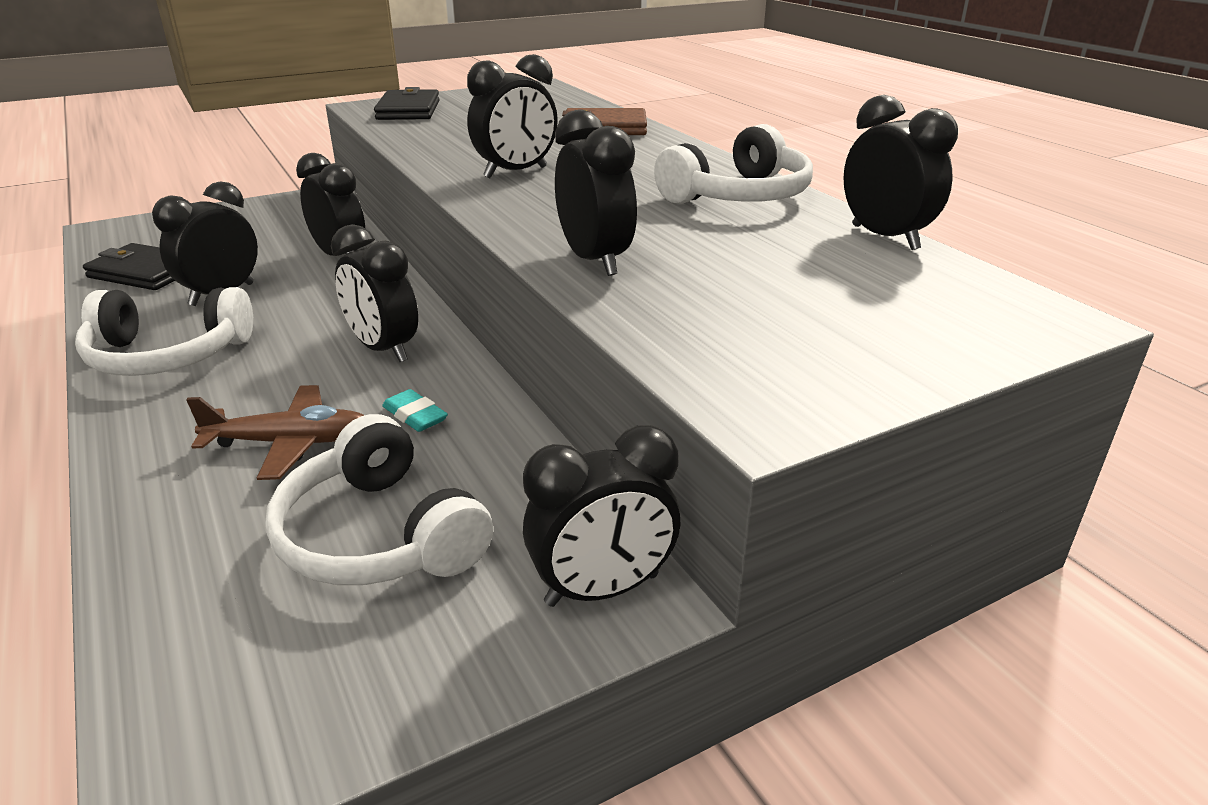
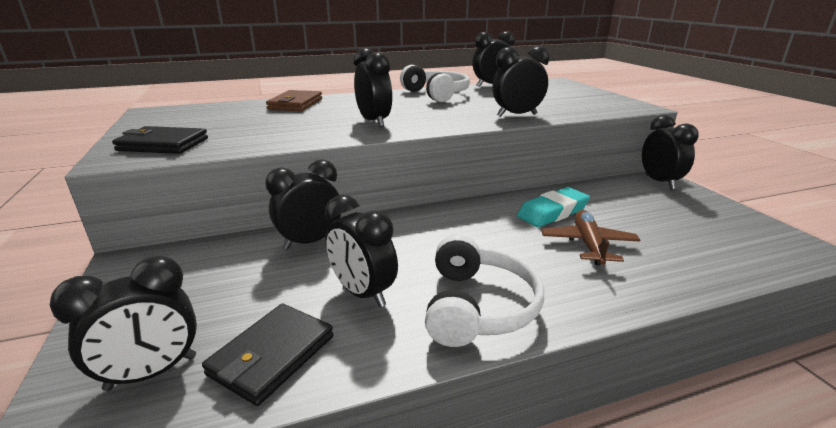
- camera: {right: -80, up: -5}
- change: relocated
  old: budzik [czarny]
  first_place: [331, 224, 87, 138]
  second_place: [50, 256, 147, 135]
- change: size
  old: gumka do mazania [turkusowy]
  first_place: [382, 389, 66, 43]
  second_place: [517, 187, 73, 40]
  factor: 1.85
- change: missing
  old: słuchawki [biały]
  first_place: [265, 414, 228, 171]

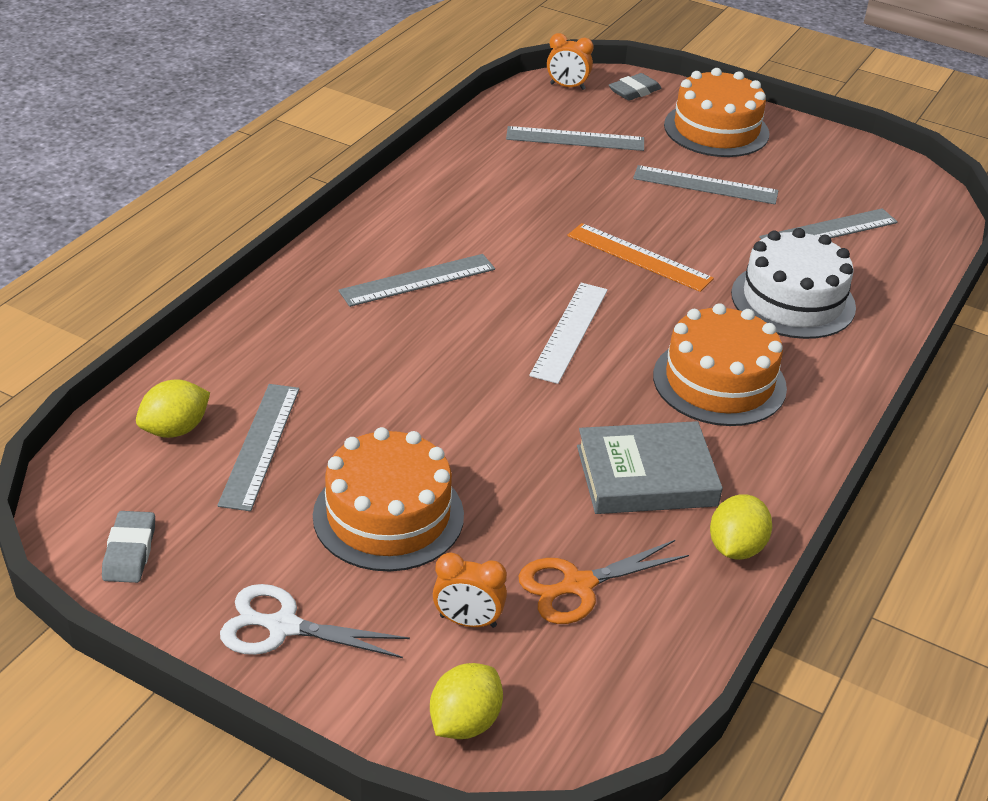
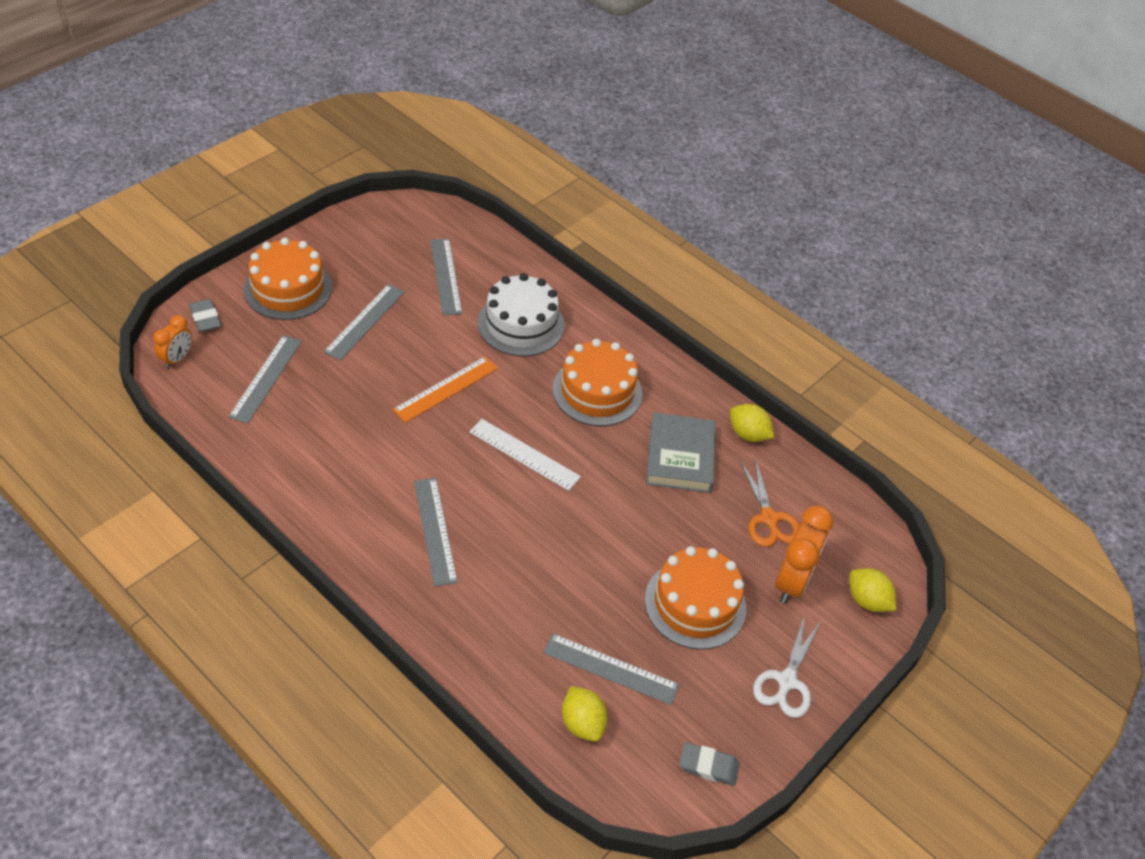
- camera: {right: -80, up: 10}
- change: size
  old: budzik [pomarańczowy]
  first_place: [433, 552, 74, 76]
  second_place: [775, 506, 59, 97]
  factor: 1.71

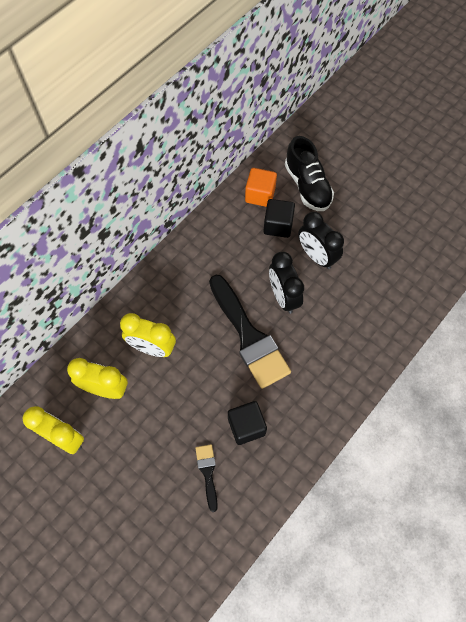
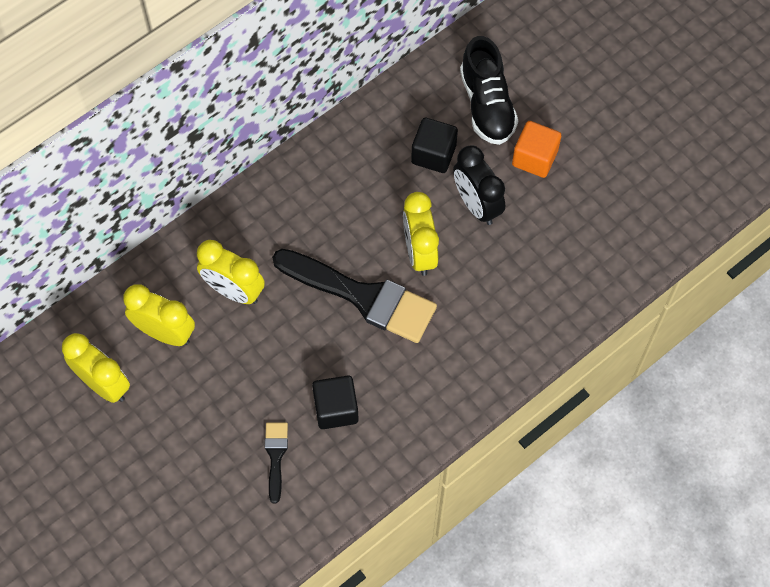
- camera: {right: 10, up: 0}
- change: spun
  old: pędzel [czarny]
  first_place: [209, 275, 82, 114]
  second_place: [272, 249, 165, 94]
  degrees: -45
- change: colour
  old: budzik [czarny]
  new: budzik [żółty]
  first_place: [269, 252, 35, 62]
  second_place: [403, 192, 36, 84]
- change: relocated
  old: sześcian [pomarańczowy]
  first_place: [245, 168, 32, 39]
  second_place: [512, 121, 49, 57]

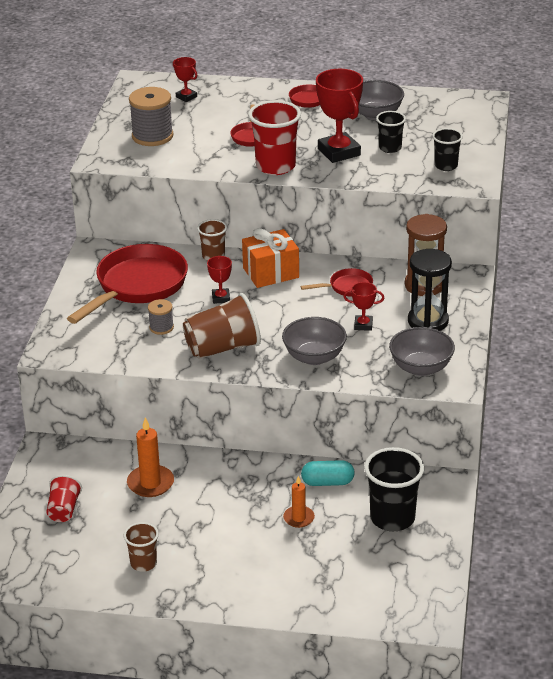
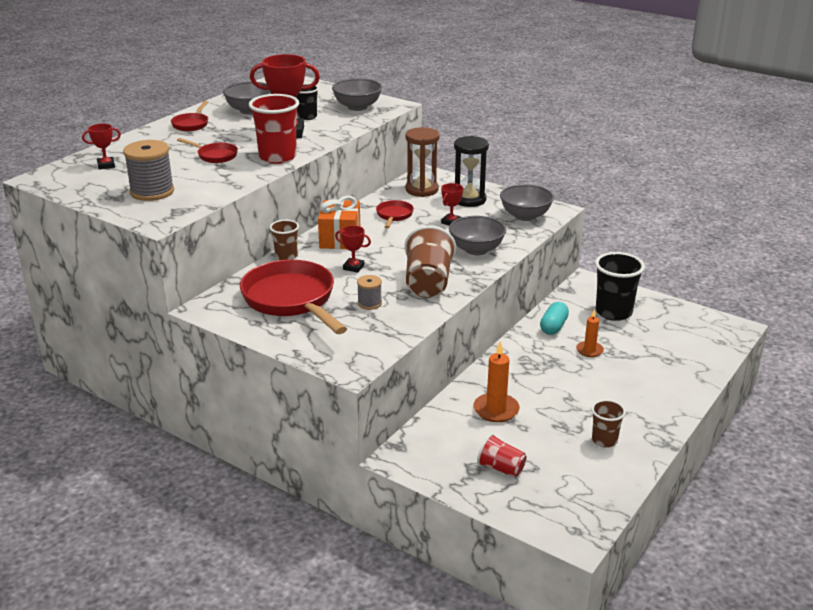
- camera: {right: -65, up: -5}
- change: exchanged
  old: szklanka [czarny]
  new: miska [szary]
  first_place: [432, 128, 31, 43]
  second_place: [332, 78, 50, 33]

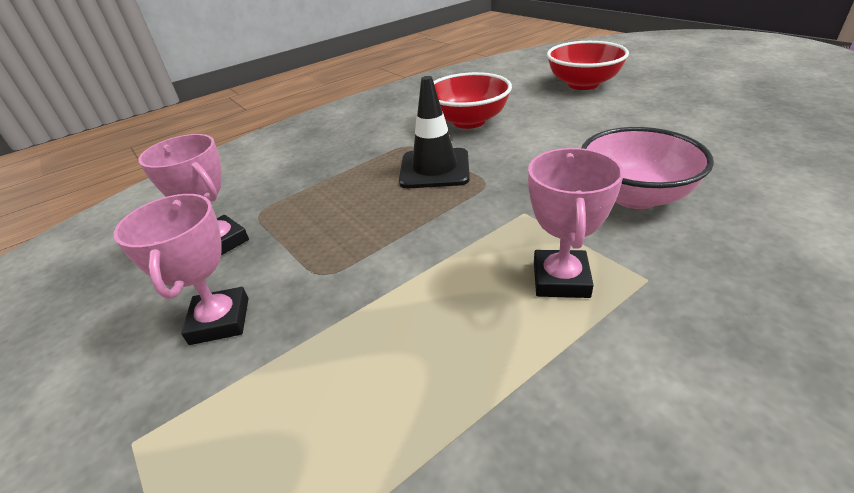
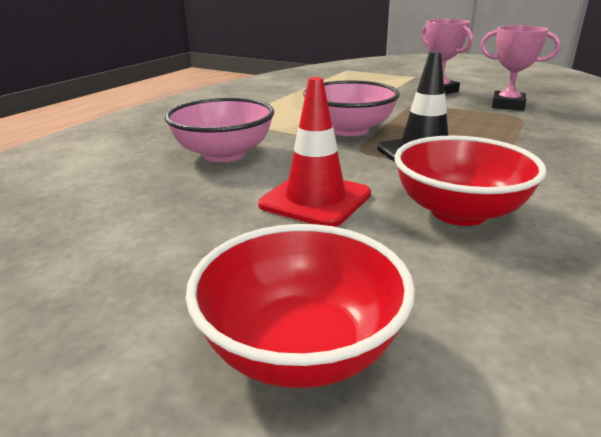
- camera: {right: 155, up: -10}
- change: appeared
  new: pachołek [czerwony]
  second_place: [258, 77, 113, 150]
- change: appeared
  new: miska [różowy]
  second_place: [303, 80, 97, 56]
- change: missing
  old: puchar [różowy]
  first_place: [528, 148, 96, 150]

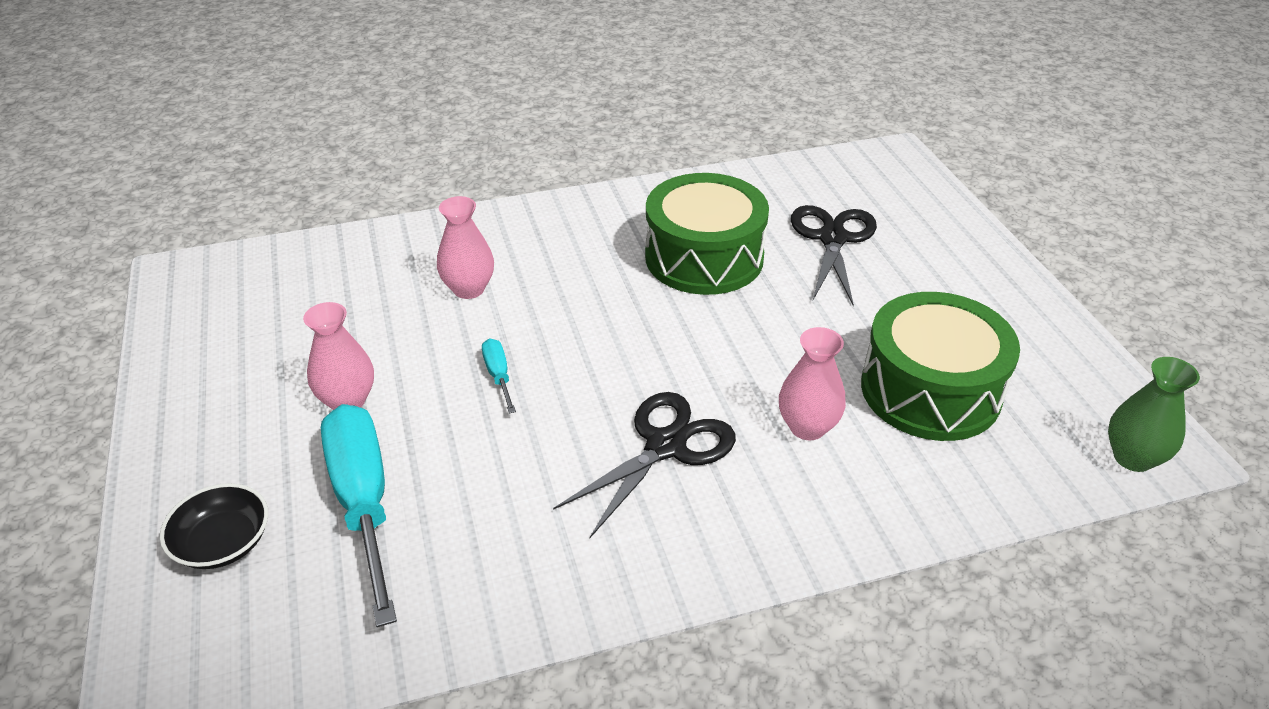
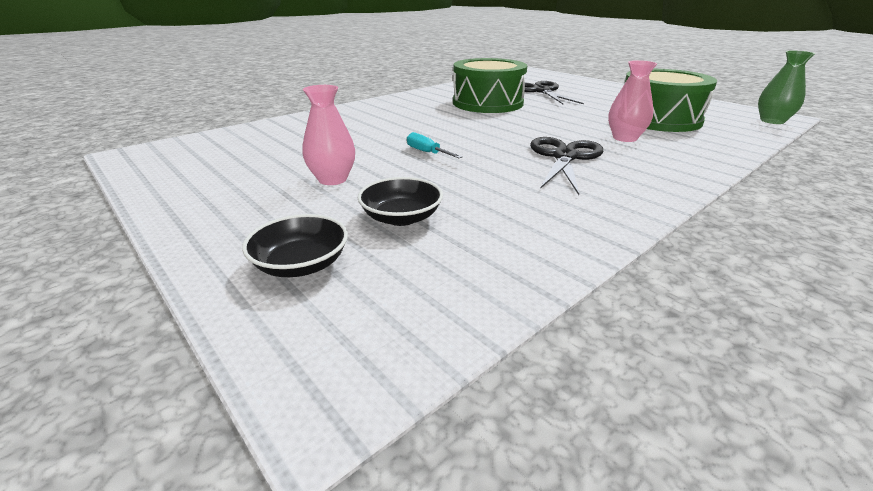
- camera: {right: -25, up: -10}
- change: exchanged
  old: śrubokręt [turkusowy]
  new: miska [czarny]
  first_place: [321, 404, 76, 223]
  second_place: [358, 177, 85, 49]
- change: missing
  old: wazon [różowy]
  first_place: [437, 196, 57, 103]

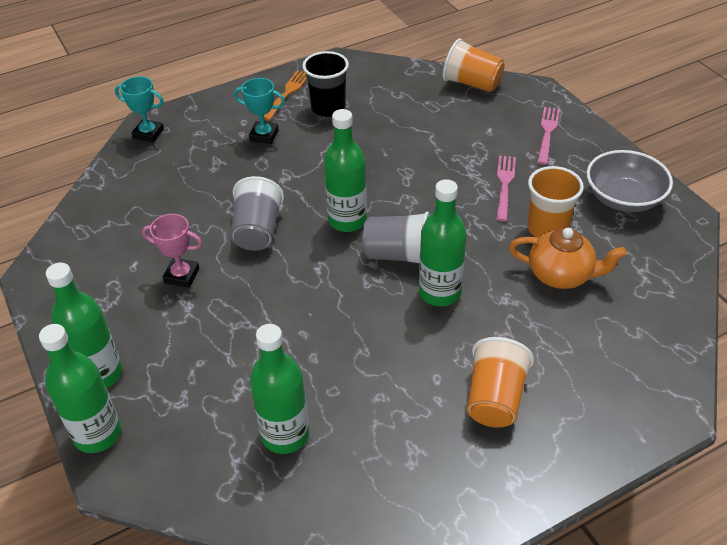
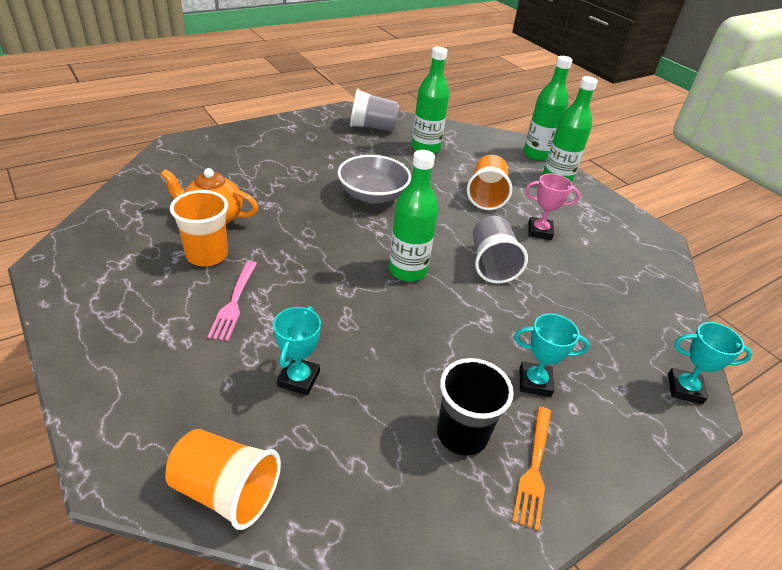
- camera: {right: 170, up: -5}
- change: appeared
  new: puchar [turkusowy]
  second_place: [273, 306, 48, 89]
- change: relocated
  old: miska [szary]
  first_place: [587, 150, 86, 62]
  second_place: [337, 155, 74, 49]
- change: relocated
  old: szklanka [szary]
  first_place: [362, 212, 68, 51]
  second_place: [350, 88, 49, 43]
- change: relocated
  old: szklanka [pomarańczowy]
  first_place: [467, 337, 67, 91]
  second_place: [467, 155, 45, 55]
- change: missing
  old: butelka [zielony]
  first_place: [419, 179, 48, 127]
- change: missing
  old: widelec [różowy]
  first_place: [537, 107, 23, 58]

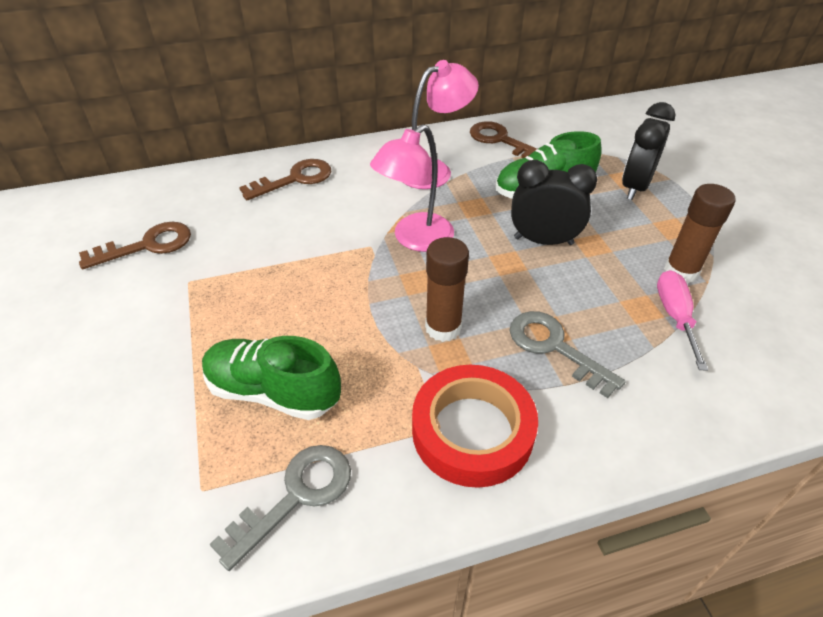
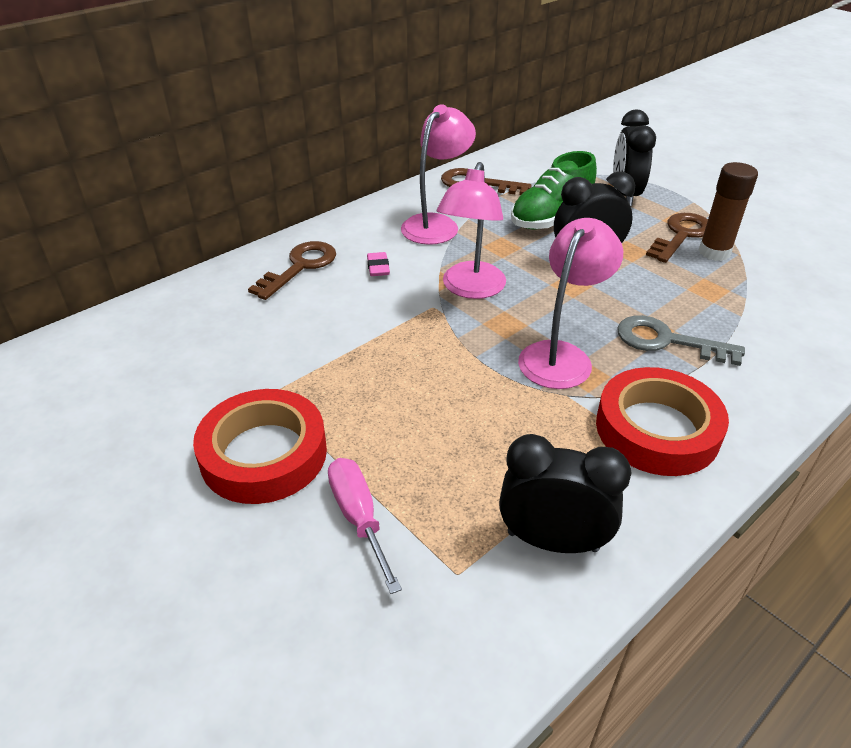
- camera: {right: -25, up: -5}
- change: appeared
  new: taśma klejąca [czerwony]
  second_place: [193, 389, 134, 115]
- change: relocated
  old: śrubokręt [różowy]
  first_place: [657, 270, 51, 100]
  second_place: [328, 458, 74, 136]
- change: appeared
  new: gumka do mazania [różowy]
  second_place: [367, 252, 23, 24]
- change: exchanged
  old: klucz [szary]
  new: budzik [czarny]
  first_place: [210, 445, 141, 126]
  second_place: [499, 434, 132, 119]
- change: exchanged
  old: klej w sztyfcie [brązowy]
  new: lampka [różowy]
  first_place: [425, 237, 44, 105]
  second_place: [518, 218, 105, 171]
- change: relocated
  old: klucz [brązowy]
  first_place: [79, 222, 112, 47]
  second_place: [646, 213, 62, 50]
- change: missing
  old: but [zielony]
  first_place: [202, 336, 139, 84]

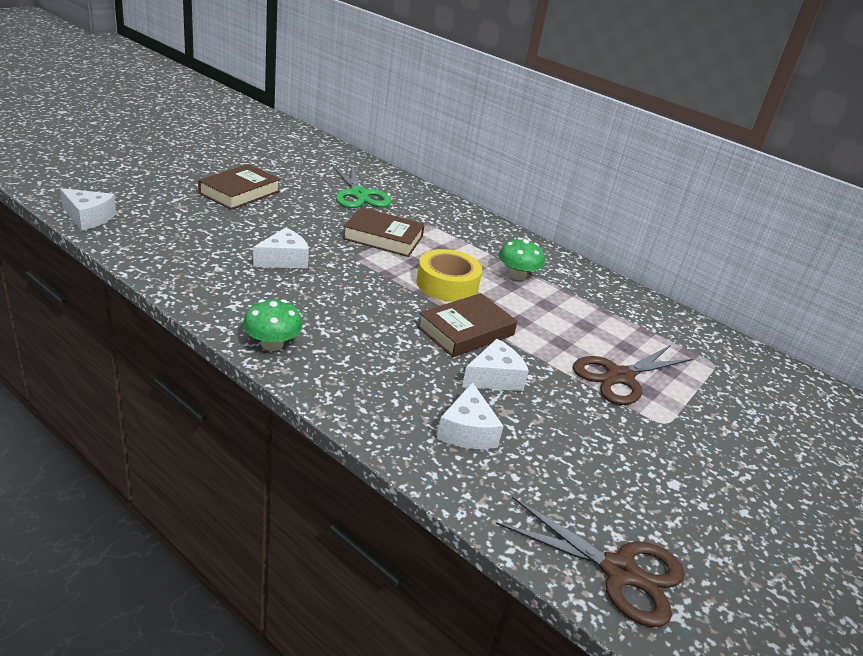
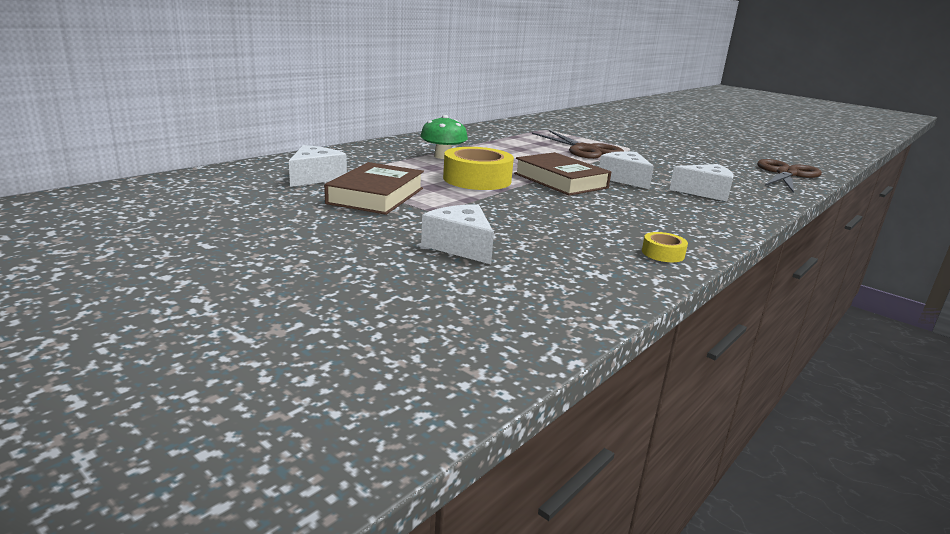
- camera: {right: -85, up: -10}
- change: relocated
  old: ser [biały]
  first_place: [60, 188, 56, 43]
  second_place: [289, 145, 58, 42]
- change: exchanged
  old: grzyb [zielony]
  new: taśma klejąca [żółty]
  first_place: [243, 299, 59, 52]
  second_place: [642, 232, 46, 30]
- change: missing
  old: książka [brązowy]
  first_place: [198, 164, 82, 46]
- change: missing
  old: nożyczki [zielony]
  first_place: [331, 162, 60, 46]

